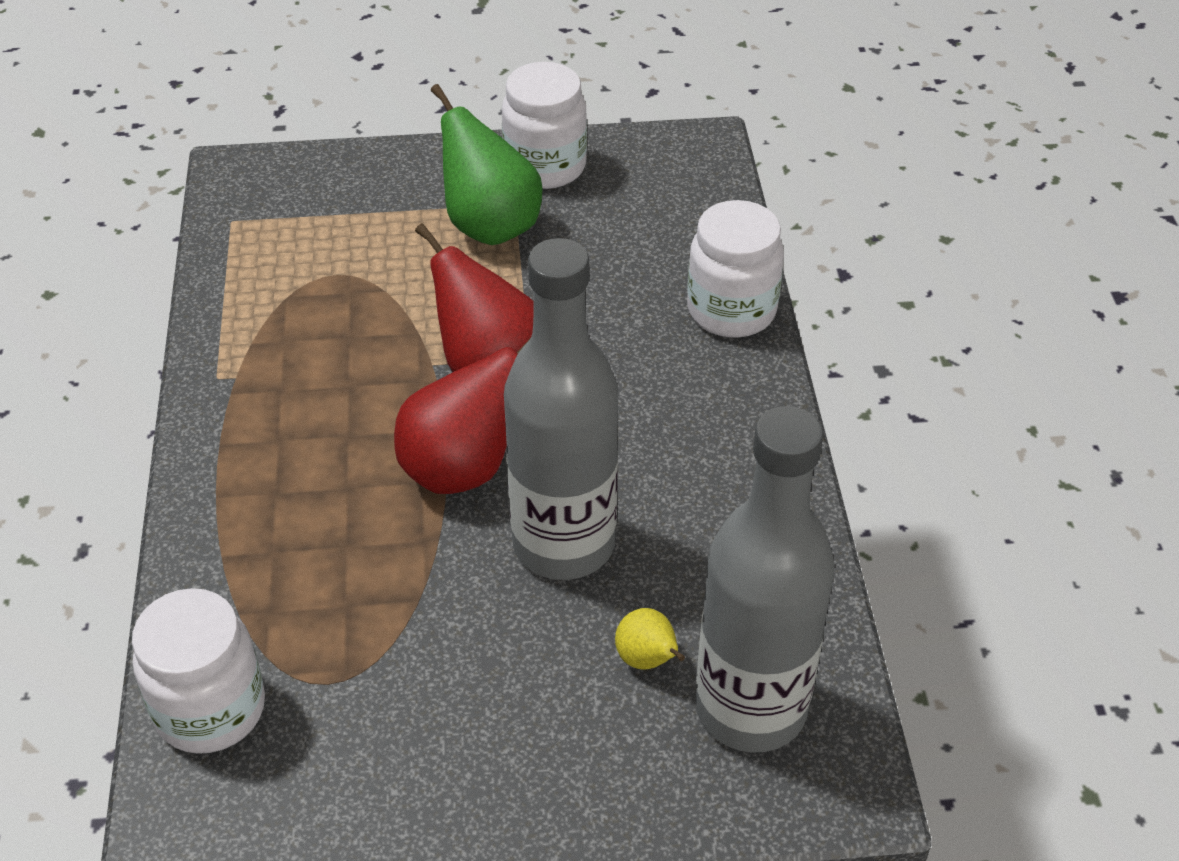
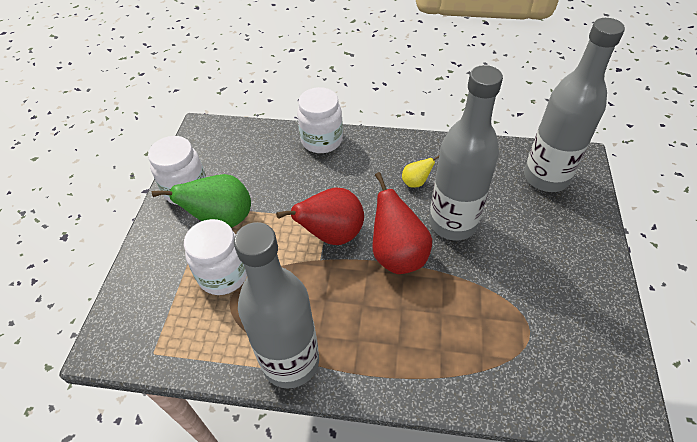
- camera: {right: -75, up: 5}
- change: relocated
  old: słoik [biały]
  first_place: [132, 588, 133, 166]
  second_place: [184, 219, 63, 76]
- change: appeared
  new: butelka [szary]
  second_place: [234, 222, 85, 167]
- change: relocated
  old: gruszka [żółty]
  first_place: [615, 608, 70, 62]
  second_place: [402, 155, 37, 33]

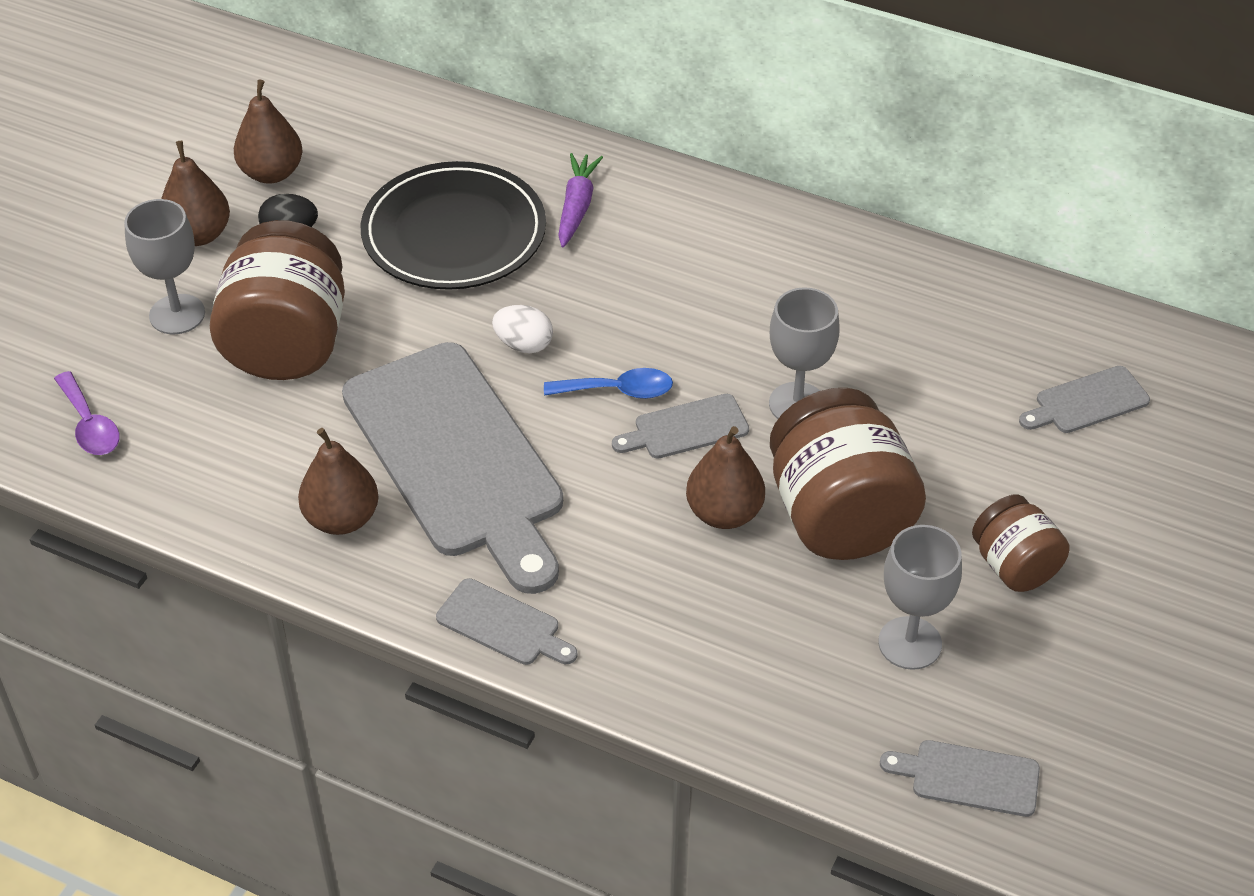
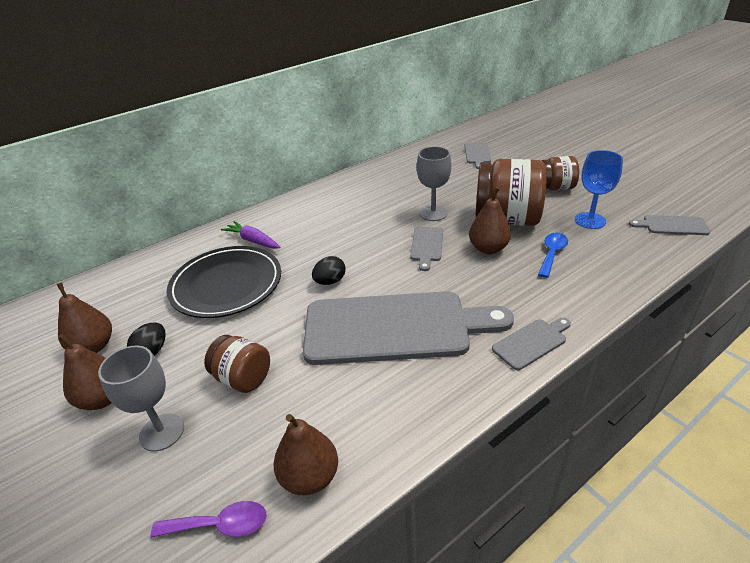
- camera: {right: -60, up: -10}
- change: size
  old: słoik [brązowy]
  first_place: [210, 220, 135, 160]
  second_place: [204, 335, 66, 58]
  factor: 0.56
- change: relocated
  old: gruszka [brązowy]
  first_place: [298, 428, 81, 107]
  second_place: [273, 414, 65, 81]
- change: colour
  old: jajko [biały]
  new: jajko [czarny]
  first_place: [492, 305, 61, 48]
  second_place: [312, 256, 34, 29]
- change: relocated
  old: łyżka [niebieski]
  first_place: [544, 368, 129, 31]
  second_place: [538, 233, 30, 45]
- change: colour
  old: kielich [szary]
  new: kielich [niebieski]
  first_place: [878, 525, 84, 145]
  second_place: [575, 150, 48, 79]
- change: spun
  old: deska do krojenia [szary]
  first_place: [880, 740, 160, 77]
  second_place: [629, 215, 81, 20]
  degrees: 60

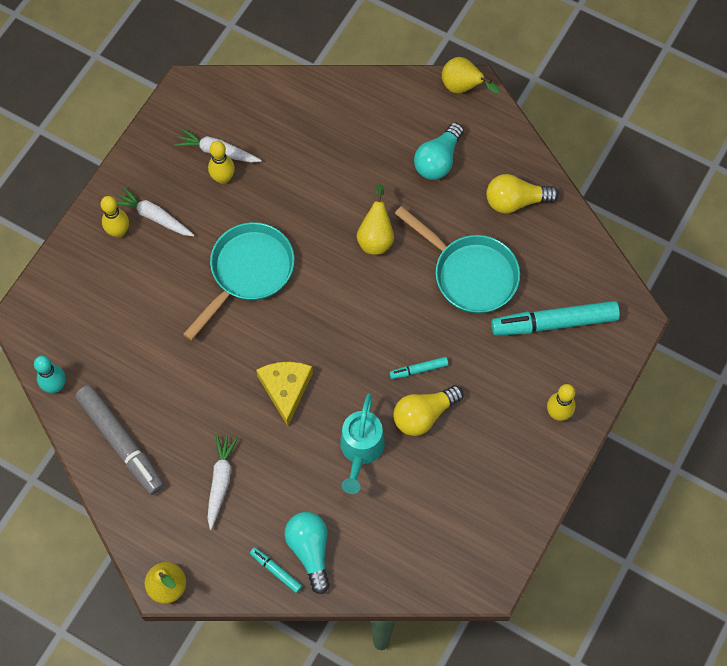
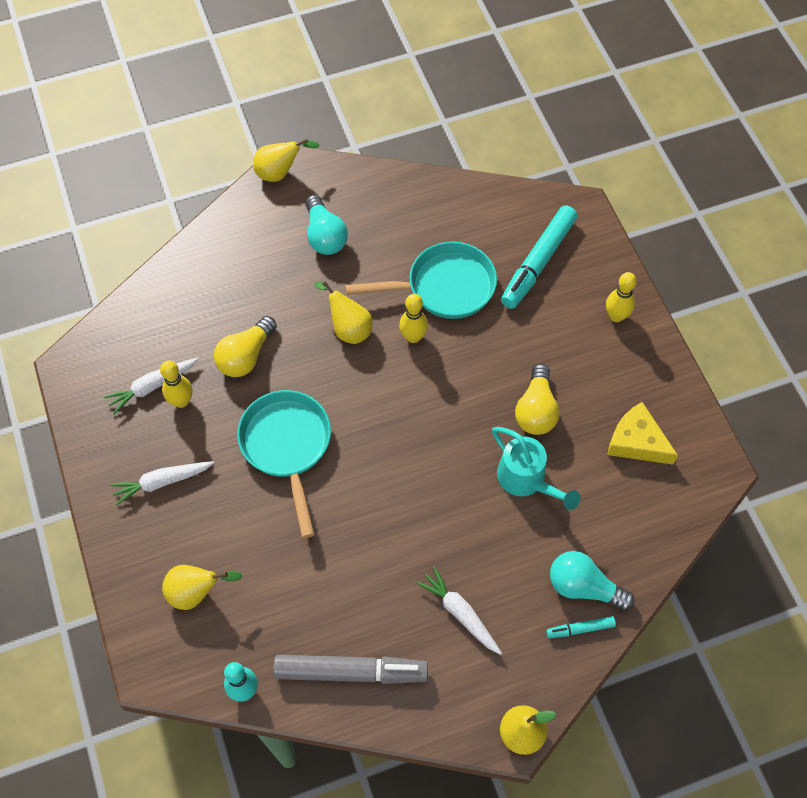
- camera: {right: -50, up: -5}
- change: appeared
  new: gruszka [żółty]
  second_place: [162, 565, 80, 45]
- change: relocated
  old: żarówka [żółty]
  first_place: [486, 174, 73, 40]
  second_place: [214, 316, 63, 61]
- change: relocated
  old: kręgiel [żółty]
  first_place: [101, 196, 28, 42]
  second_place: [399, 294, 29, 49]
- change: relocated
  old: ser [żółty]
  first_place: [256, 362, 57, 64]
  second_place: [607, 402, 71, 63]
- change: missing
  old: flamaster [turkusowy]
  first_place: [389, 357, 59, 22]

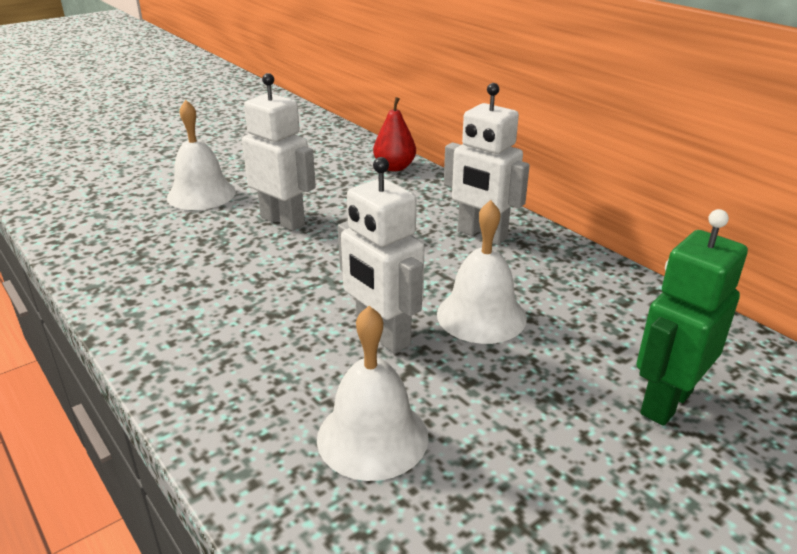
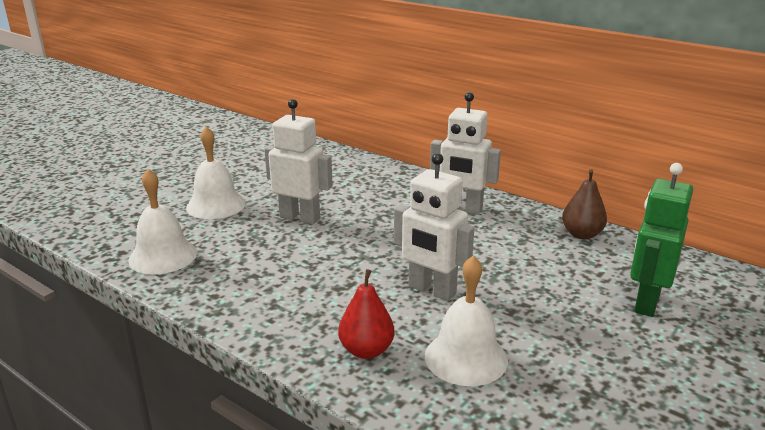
- camera: {right: -15, up: -5}
- change: relocated
  old: dzwonek [biały]
  first_place: [437, 200, 90, 144]
  second_place: [128, 169, 69, 105]
- change: relocated
  old: gruszka [czerwony]
  first_place: [373, 97, 43, 74]
  second_place: [338, 269, 56, 90]
- change: appeared
  new: gruszka [brązowy]
  second_place: [562, 169, 45, 70]

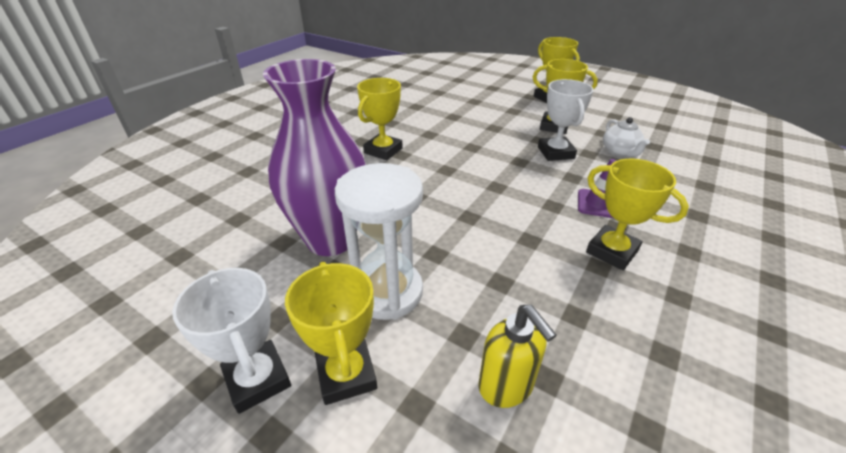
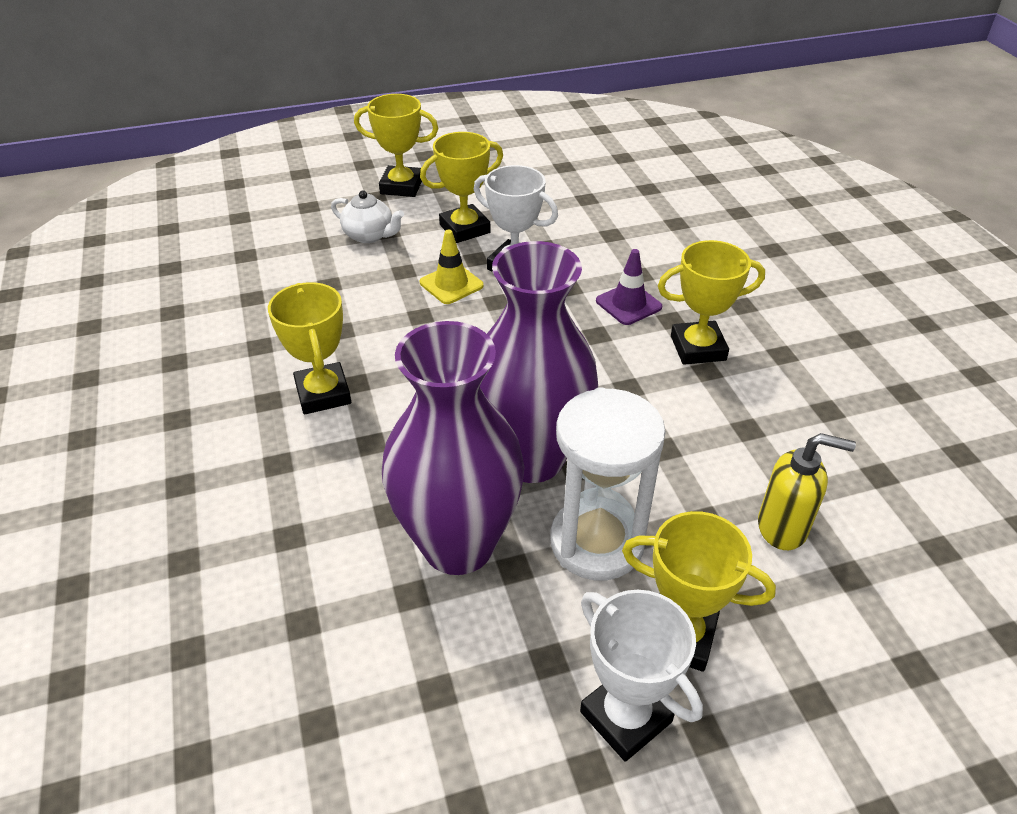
- camera: {right: -50, up: 5}
- change: relocated
  old: imbryk [biały]
  first_place: [603, 117, 47, 40]
  second_place: [331, 190, 73, 53]
- change: appeared
  new: pachołek [żółty]
  second_place: [420, 230, 64, 74]
- change: appeared
  new: wazon [fioletowy]
  second_place: [480, 241, 118, 242]
- change: spun
  old: puchar [biały]
  first_place: [172, 268, 119, 146]
  second_place: [580, 590, 123, 172]
  degrees: 45

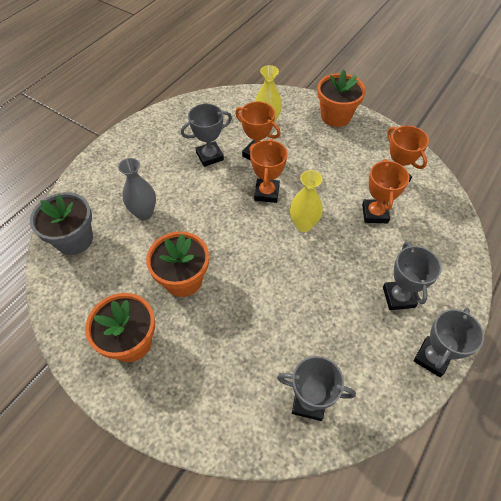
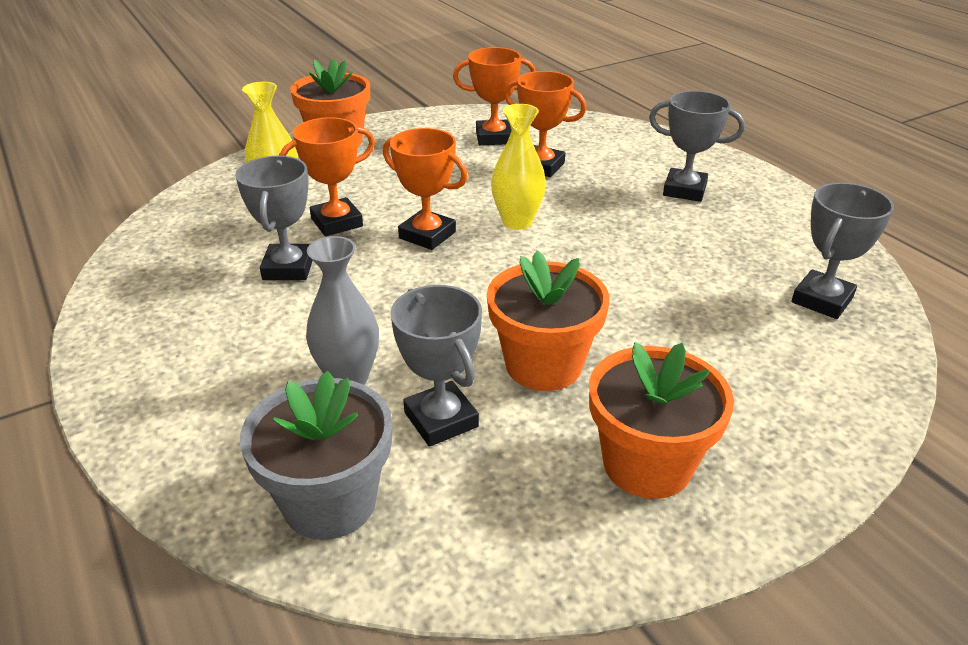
- camera: {right: -65, up: -20}
- change: relocated
  old: puchar [szary]
  first_place: [414, 308, 70, 69]
  second_place: [390, 285, 92, 162]

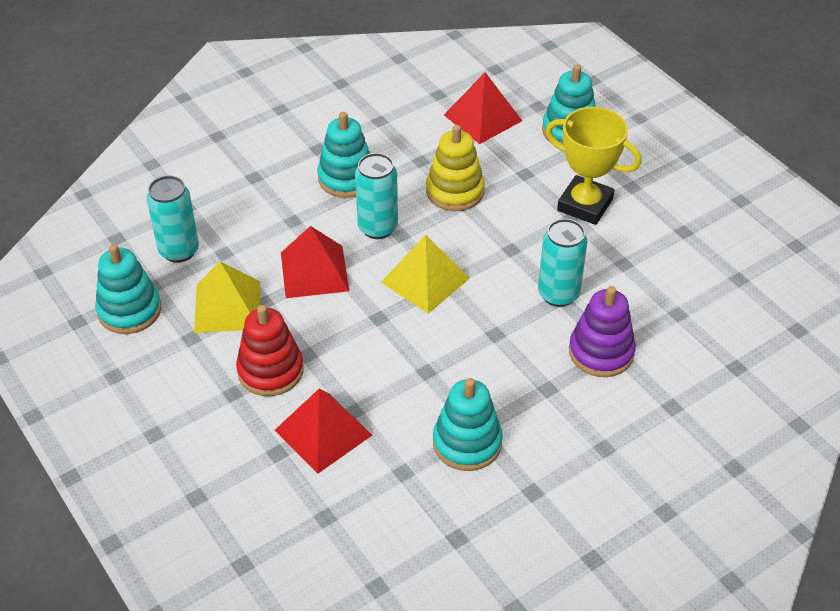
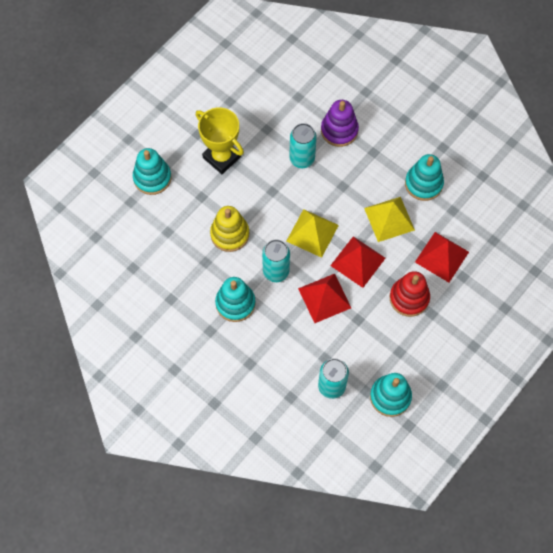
- camera: {right: -105, up: 20}
- change: spun
  old: puchar [żółty]
  first_place: [546, 107, 96, 118]
  second_place: [196, 107, 48, 67]
  degrees: -60
- change: relocated
  old: piramida [czerwony]
  first_place: [444, 72, 78, 72]
  second_place: [330, 236, 56, 52]
- change: relocated
  old: piramida [żółty]
  first_place: [194, 261, 66, 72]
  second_place: [364, 197, 51, 45]

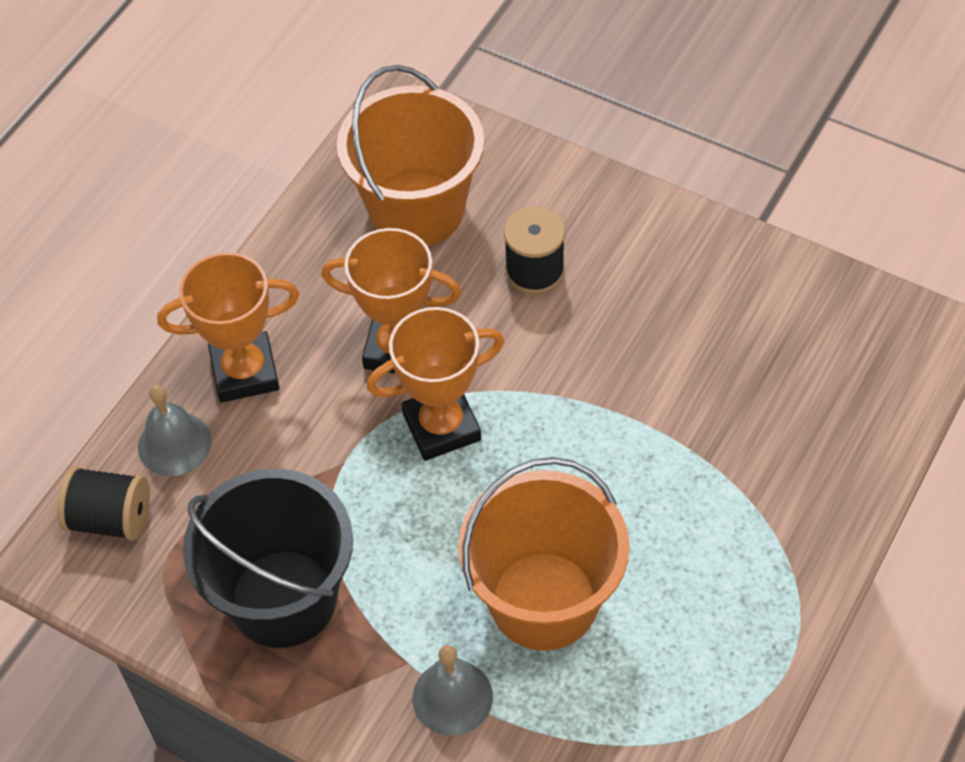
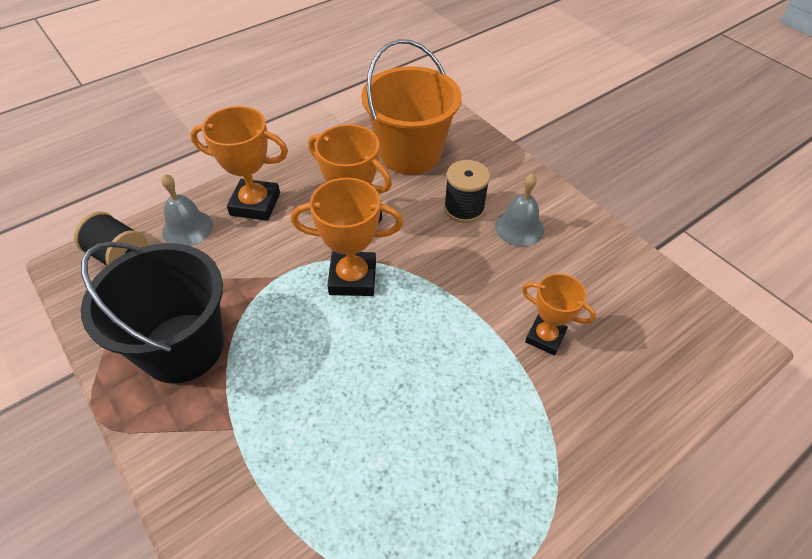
- camera: {right: 20, up: -5}
- change: relocated
  old: dzwonek [szary]
  first_place: [413, 645, 80, 91]
  second_place: [495, 174, 49, 72]
- change: appeared
  new: puchar [pomarańczowy]
  second_place: [522, 273, 74, 82]
- change: missing
  old: wiadro [pomarańczowy]
  first_place: [458, 457, 172, 194]

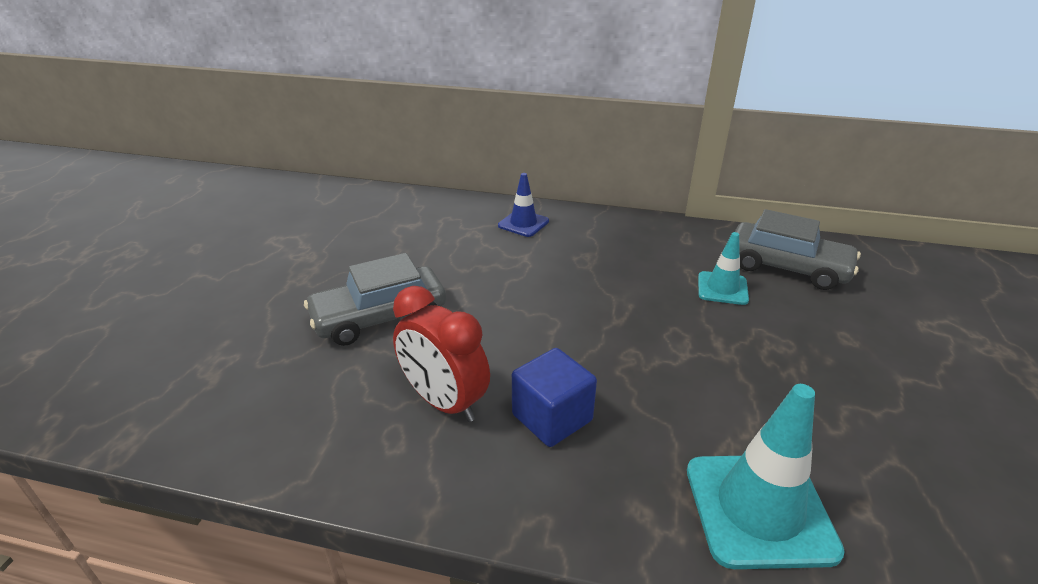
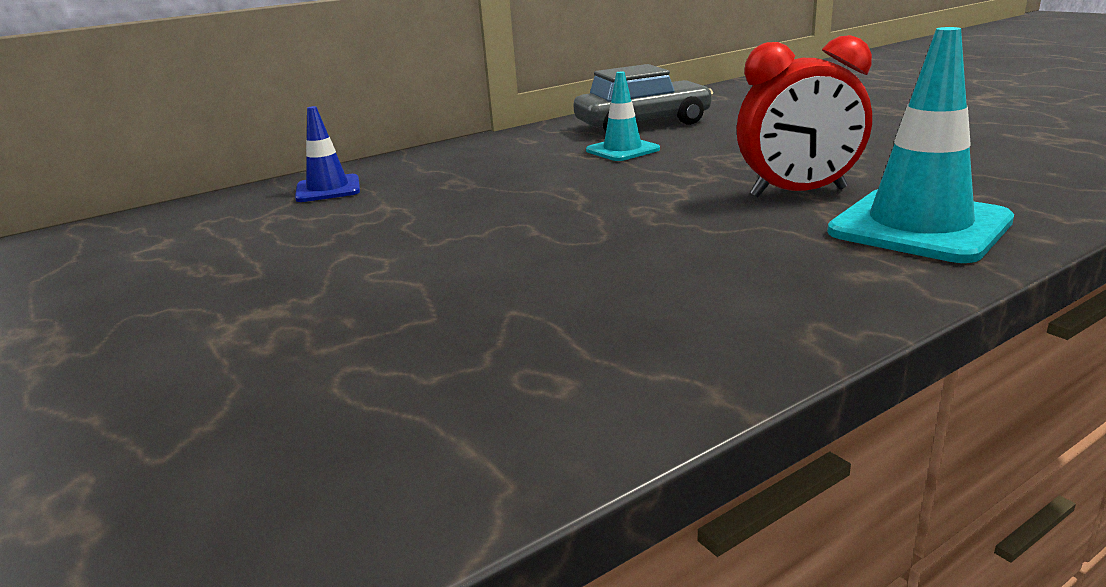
- camera: {right: -45, up: -10}
- change: relocated
  old: budzik [czerwony]
  first_place: [393, 286, 97, 136]
  second_place: [737, 35, 135, 162]
- change: missing
  old: samochód [szary]
  first_place: [304, 253, 142, 93]
- change: missing
  old: sześcian [niebieski]
  first_place: [512, 348, 85, 99]

